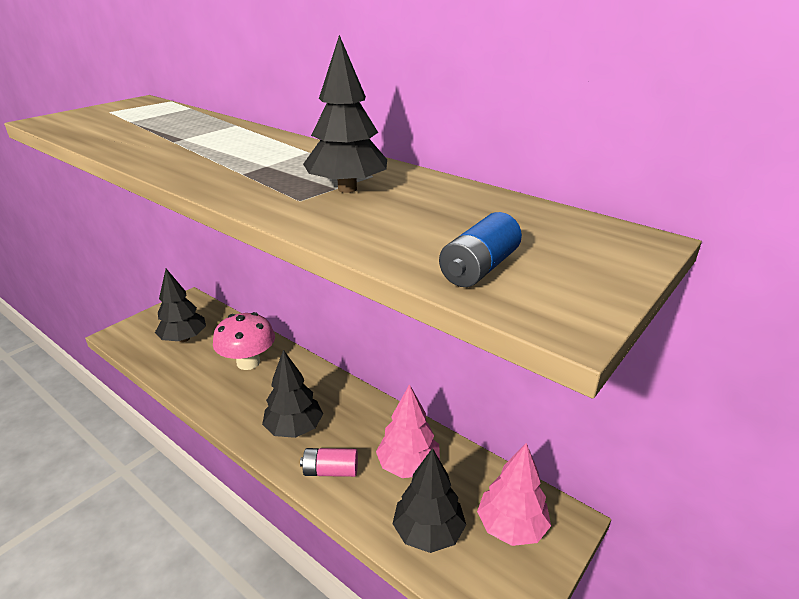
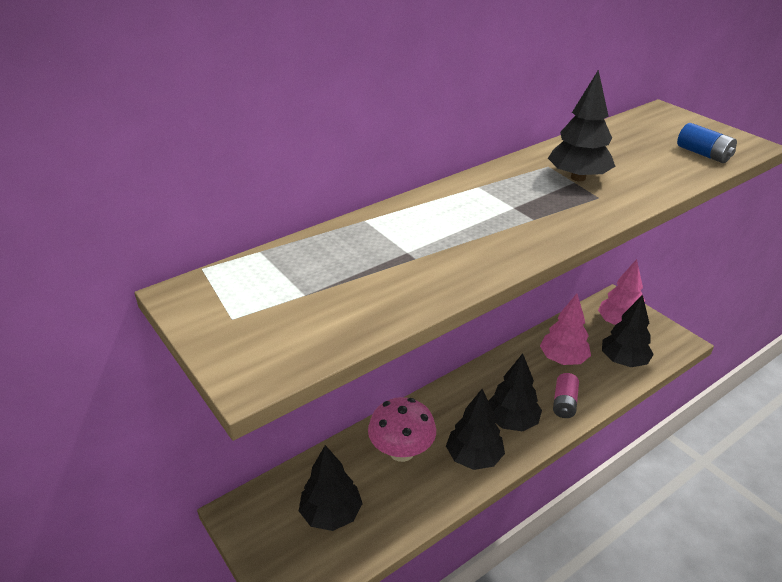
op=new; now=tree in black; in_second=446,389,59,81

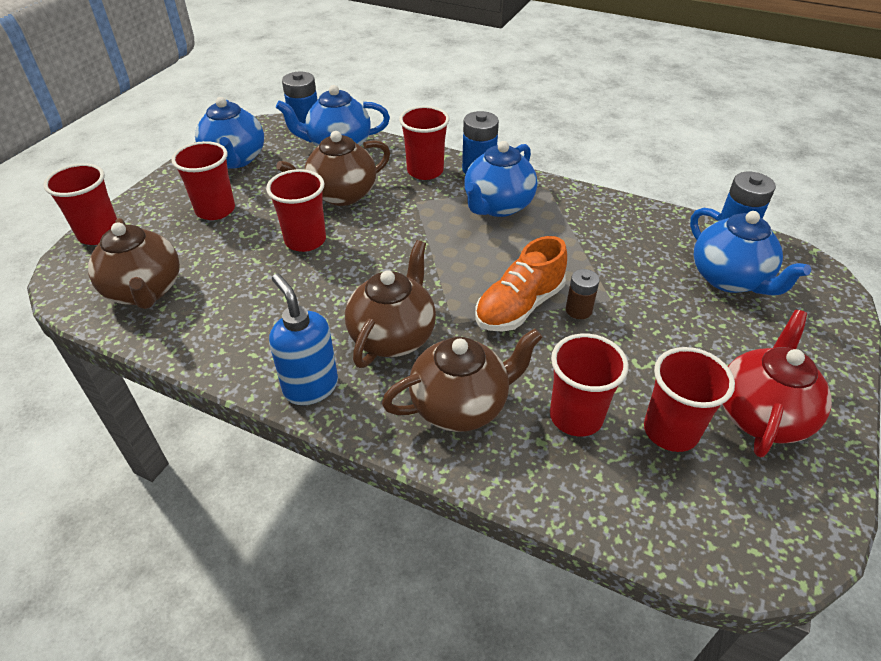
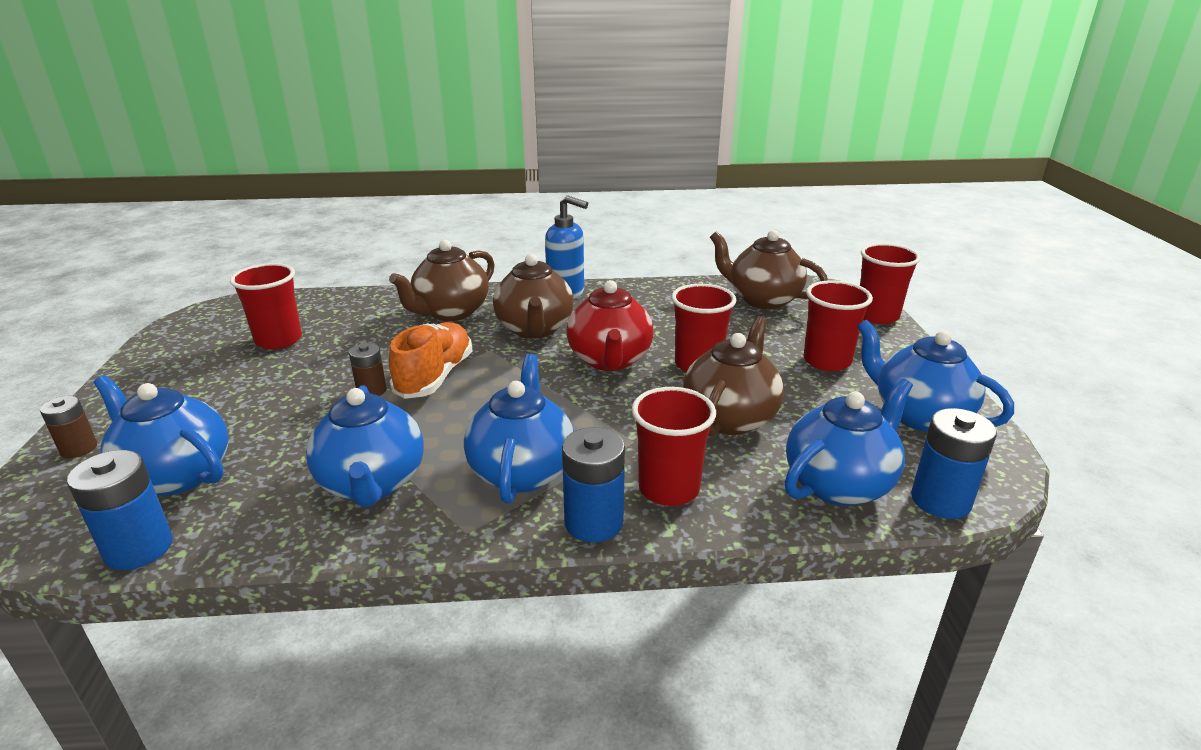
op=new; now=battery in brown; in_second=40,396,57,62
op=new; now=teapot in blue; in_second=306,385,118,123
op=shifted; was=teapot in red; in_first=722,310,110,147; in_second=566,280,87,91
op=gone; was=cup in red; in_first=550,333,79,104

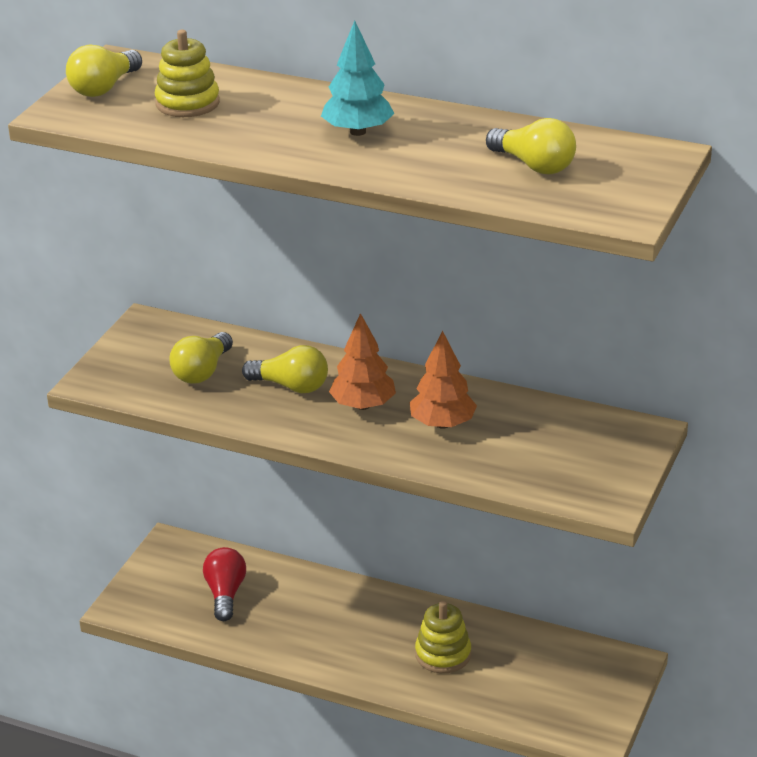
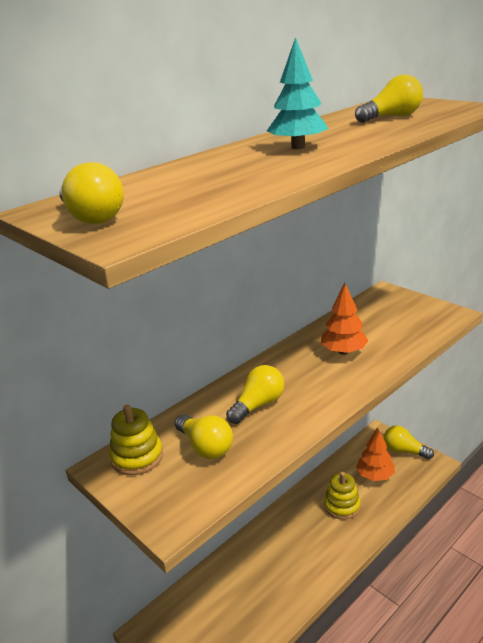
op=shifted; was=stacking toy in yellow; in_first=155,30,65,87; in_second=109,405,54,70
op=shifted; was=tree in orange; in_first=329,313,67,97; in_second=356,427,39,54
op=new; now=light bulb in yellow; in_second=384,425,50,34
op=gone; was=light bulb in red; in_first=203,547,43,74

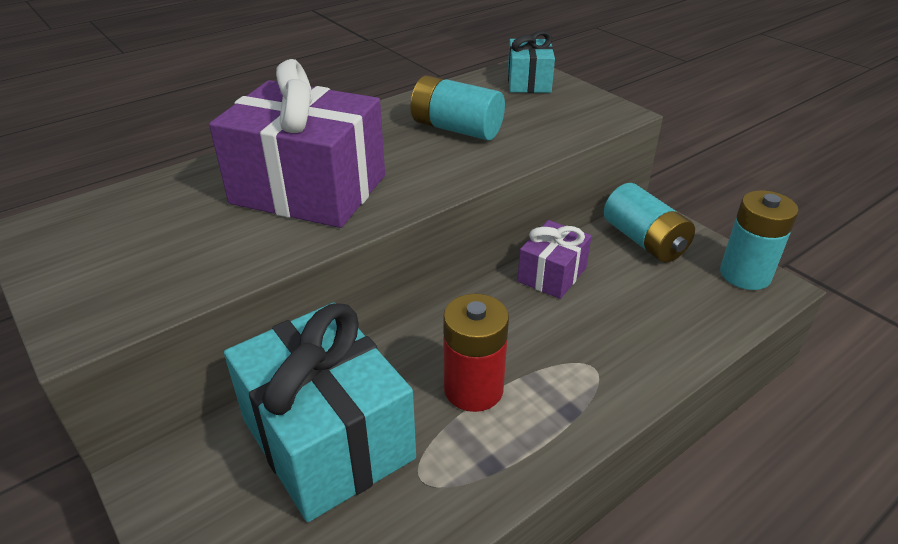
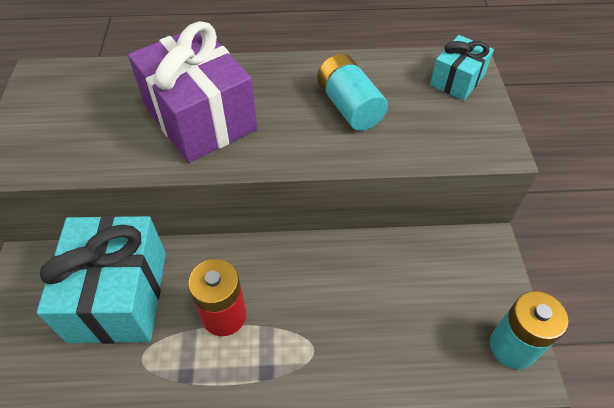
op=gone; was=gift in purple; in_first=517,220,75,79
op=gone; was=battery in turquoise; in_first=604,183,91,80

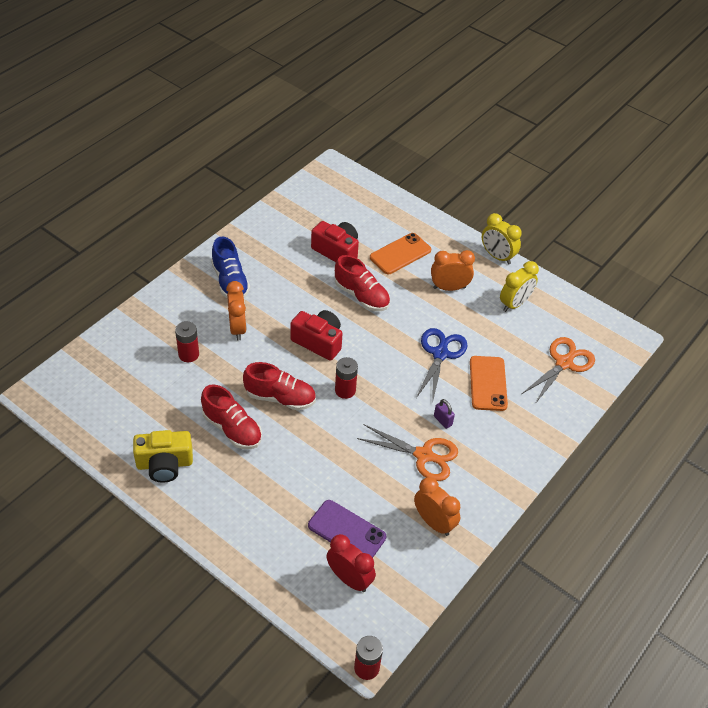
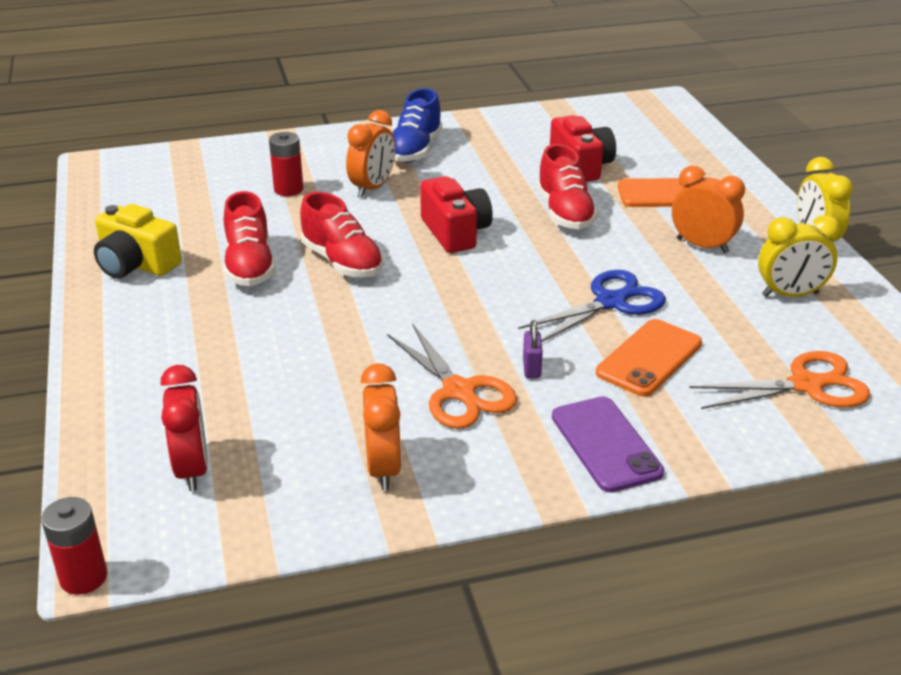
op=shifted; was=phone in purple; in_first=308,500,78,58; in_second=552,396,112,96
op=gone; was=battery in red; in_first=335,357,23,42

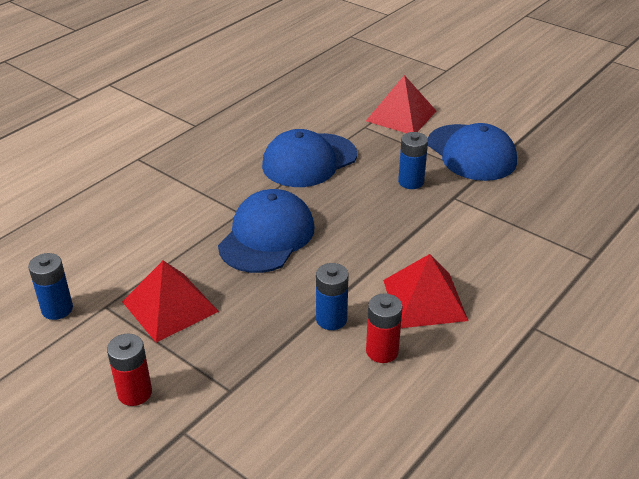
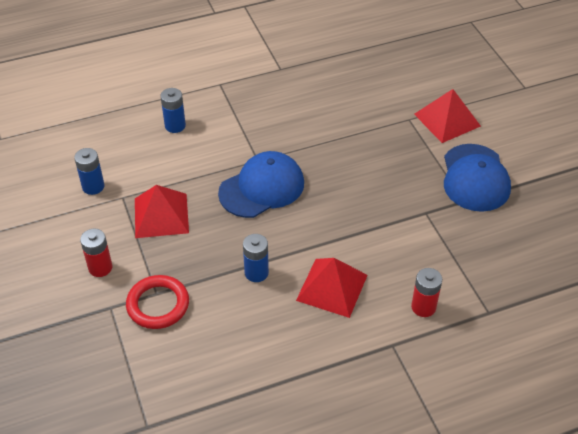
op=new; now=ring in red; in_second=126,275,63,54
op=shifted; was=battery in blue; in_first=398,132,30,57; in_second=160,88,26,45
op=shifted; was=battery in red; in_first=366,293,37,70; in_second=411,268,31,49
op=gone; was=cap in blue; in_first=262,129,95,58

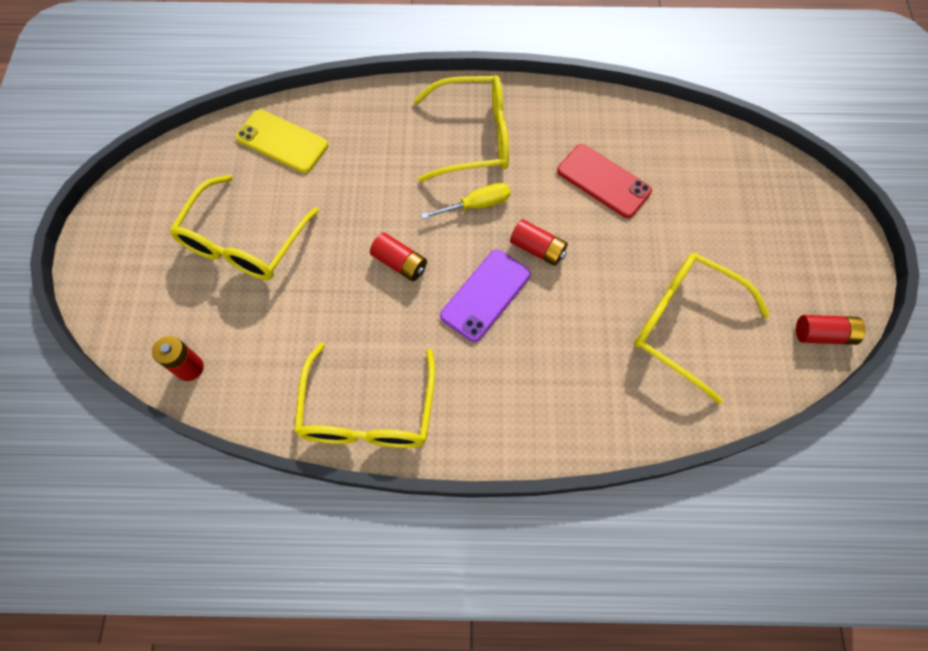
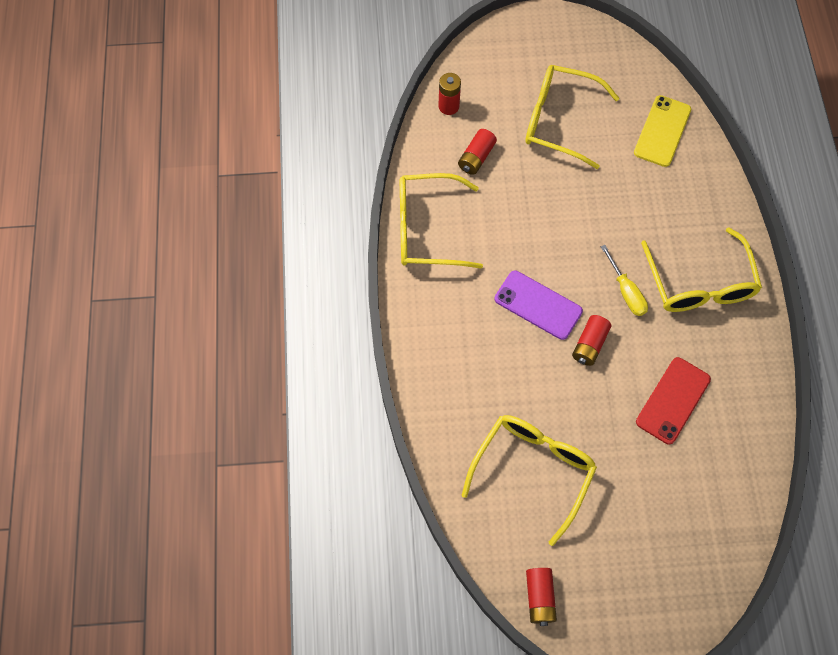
op=shifted; was=battery in red; in_first=370,233,57,48; in_second=458,129,39,46

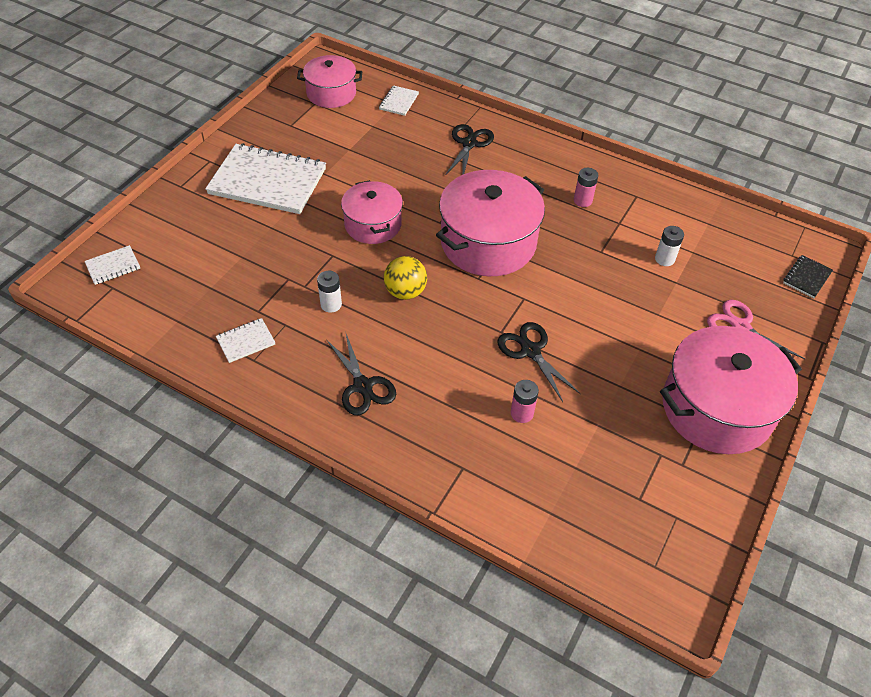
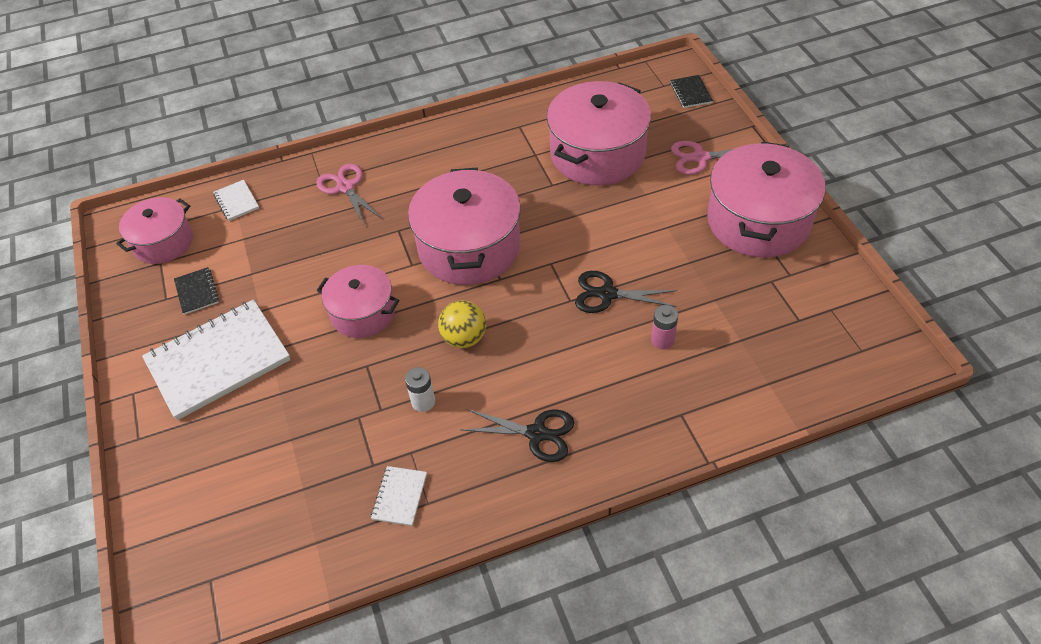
op=new; now=notebook in black; in_second=174,267,45,48
op=repainted; was=scissors in black; now=scissors in pink; in_first=445,124,49,51; in_second=316,164,66,61
op=swapped; was=battery in white; now=pot in pink; in_first=655,226,29,40; in_second=547,81,104,105
op=gone; was=notebook in white; in_first=84,245,56,40
op=gone; was=battery in pink; in_first=574,168,24,39

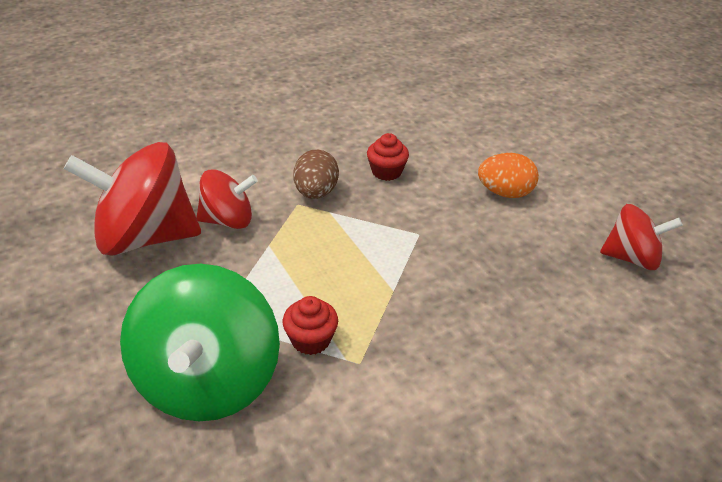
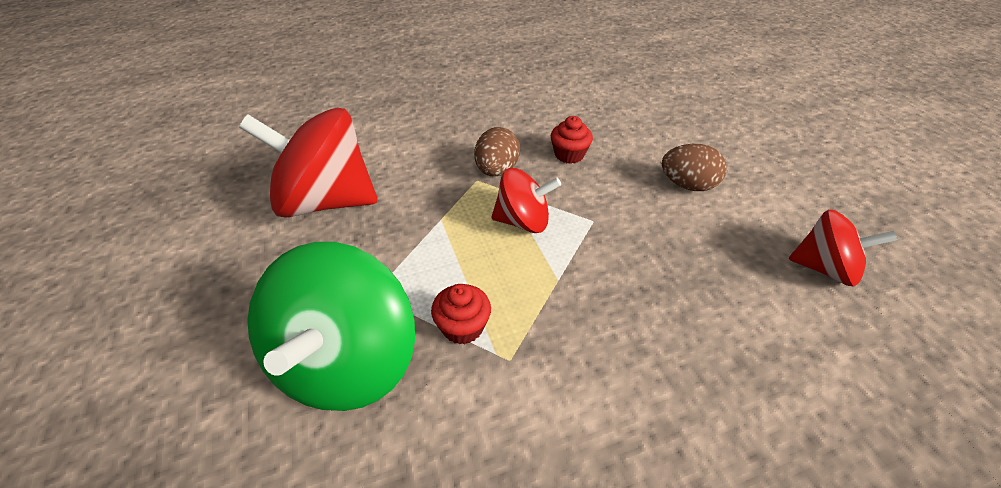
op=shifted; was=spinning top in red; in_first=196,169,62,60; in_second=491,168,70,65
op=repainted; was=egg in orange; now=egg in brown; in_first=478,153,61,45; in_second=662,144,65,47

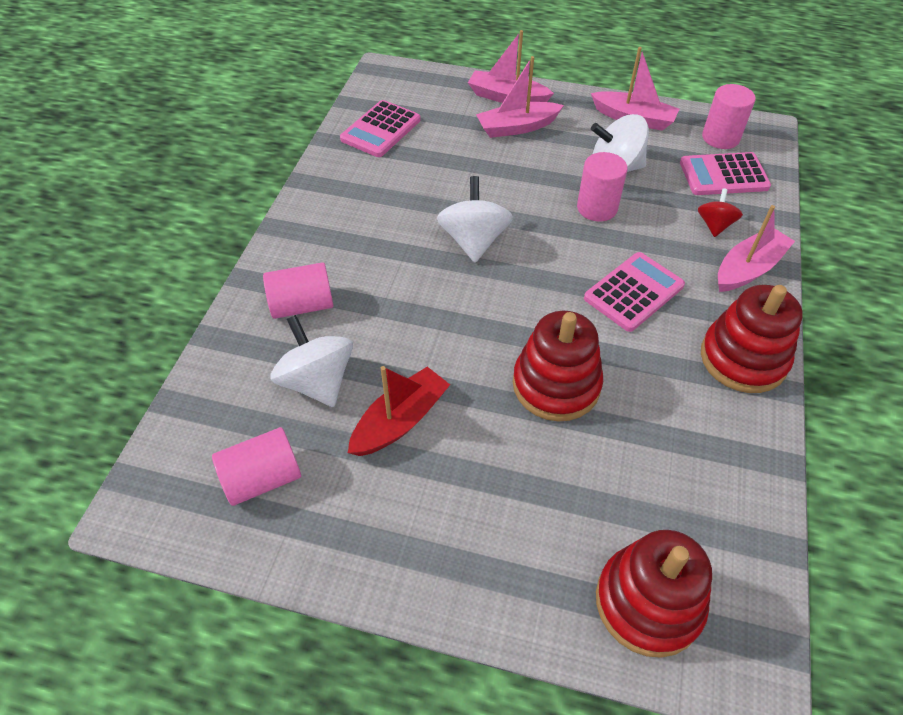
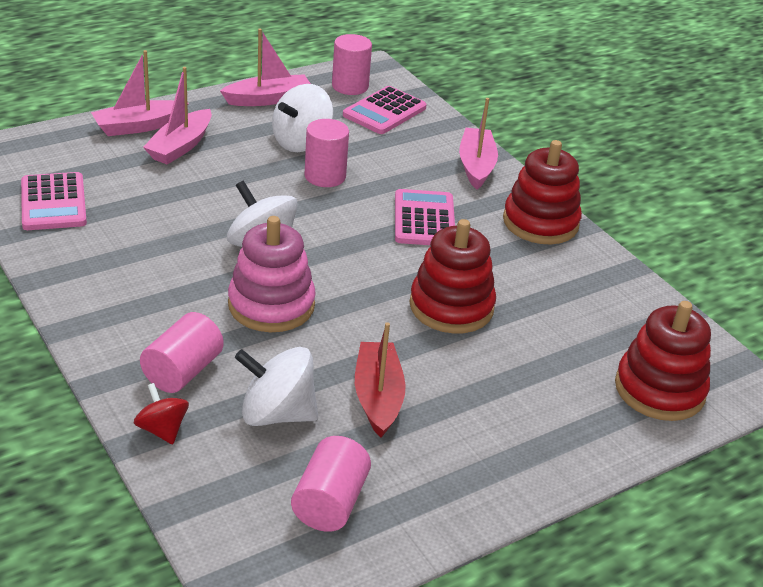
op=shifted; was=spinning top in red; in_first=698,189,45,48; in_second=134,383,55,61
op=new; now=stacking toy in pink; in_second=228,216,88,116

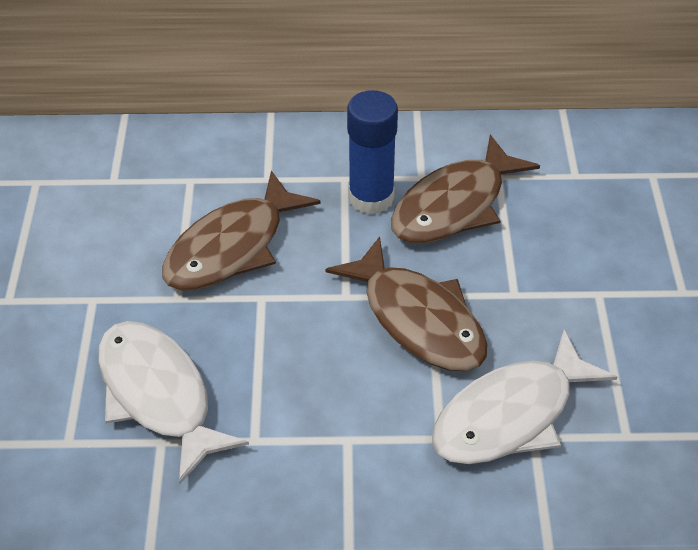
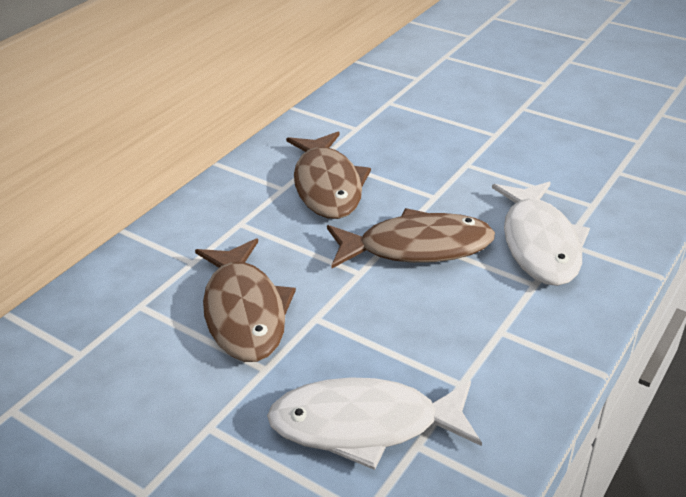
op=gone; was=glue stick in blue; in_first=347,90,51,125

